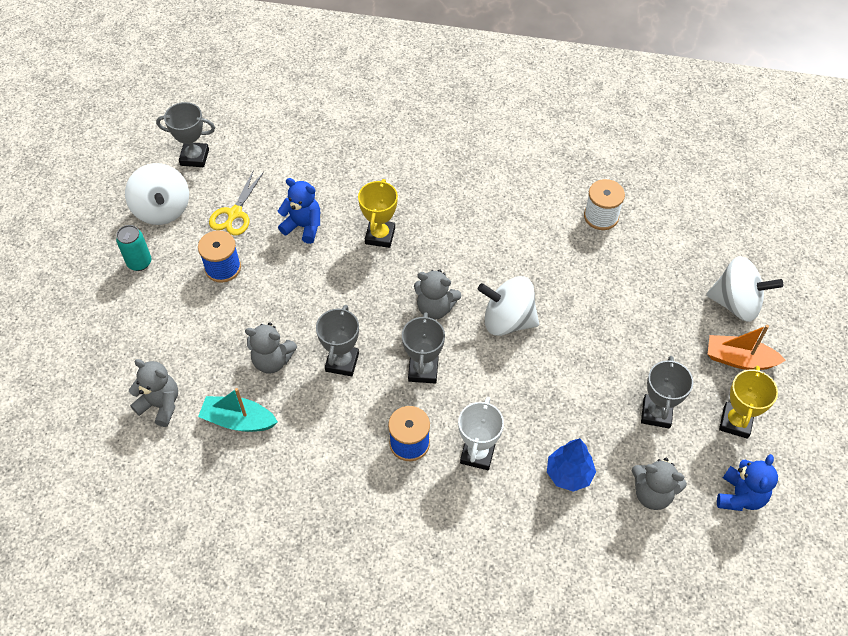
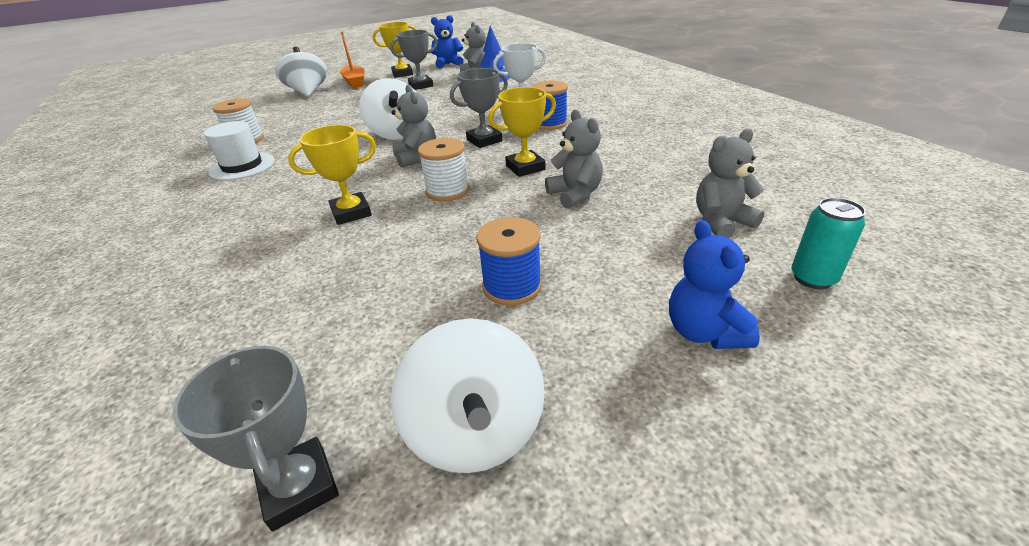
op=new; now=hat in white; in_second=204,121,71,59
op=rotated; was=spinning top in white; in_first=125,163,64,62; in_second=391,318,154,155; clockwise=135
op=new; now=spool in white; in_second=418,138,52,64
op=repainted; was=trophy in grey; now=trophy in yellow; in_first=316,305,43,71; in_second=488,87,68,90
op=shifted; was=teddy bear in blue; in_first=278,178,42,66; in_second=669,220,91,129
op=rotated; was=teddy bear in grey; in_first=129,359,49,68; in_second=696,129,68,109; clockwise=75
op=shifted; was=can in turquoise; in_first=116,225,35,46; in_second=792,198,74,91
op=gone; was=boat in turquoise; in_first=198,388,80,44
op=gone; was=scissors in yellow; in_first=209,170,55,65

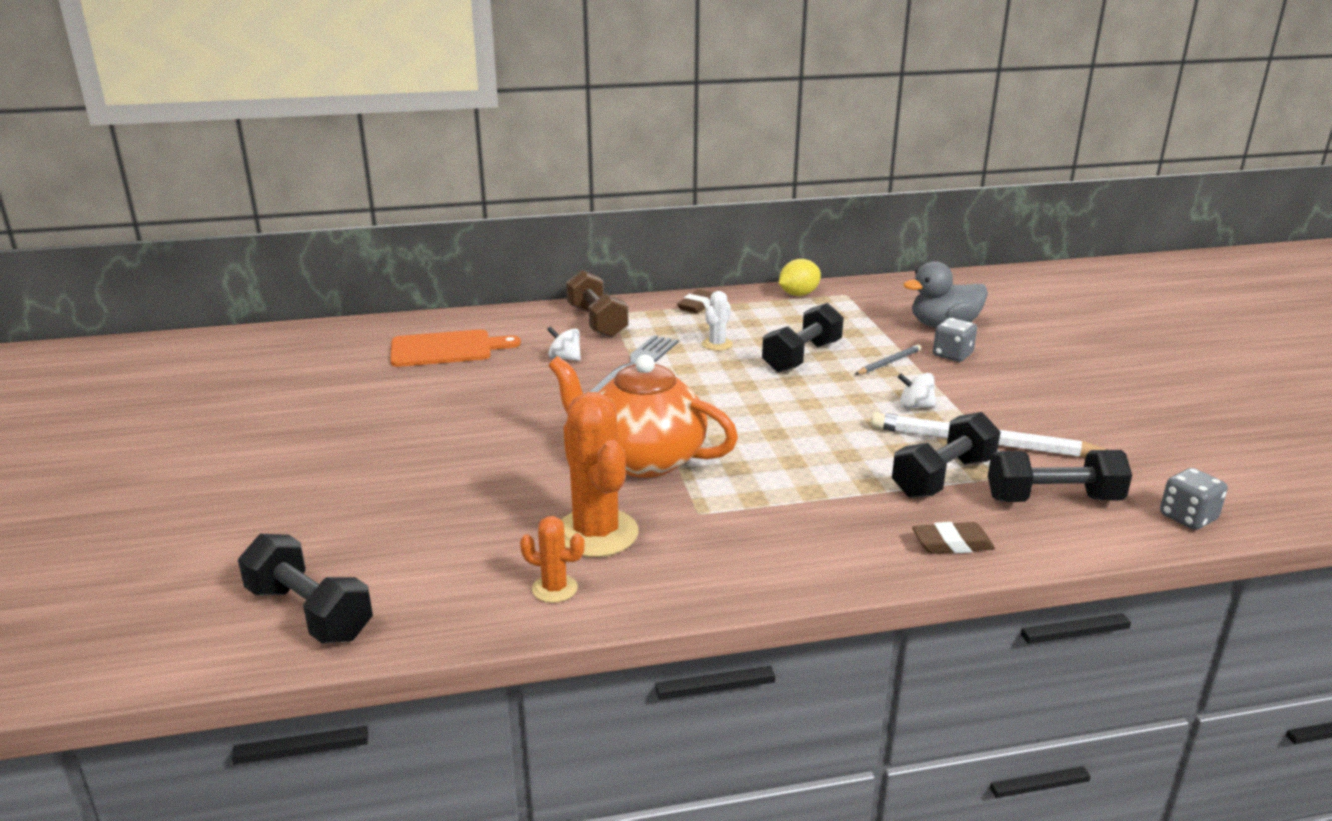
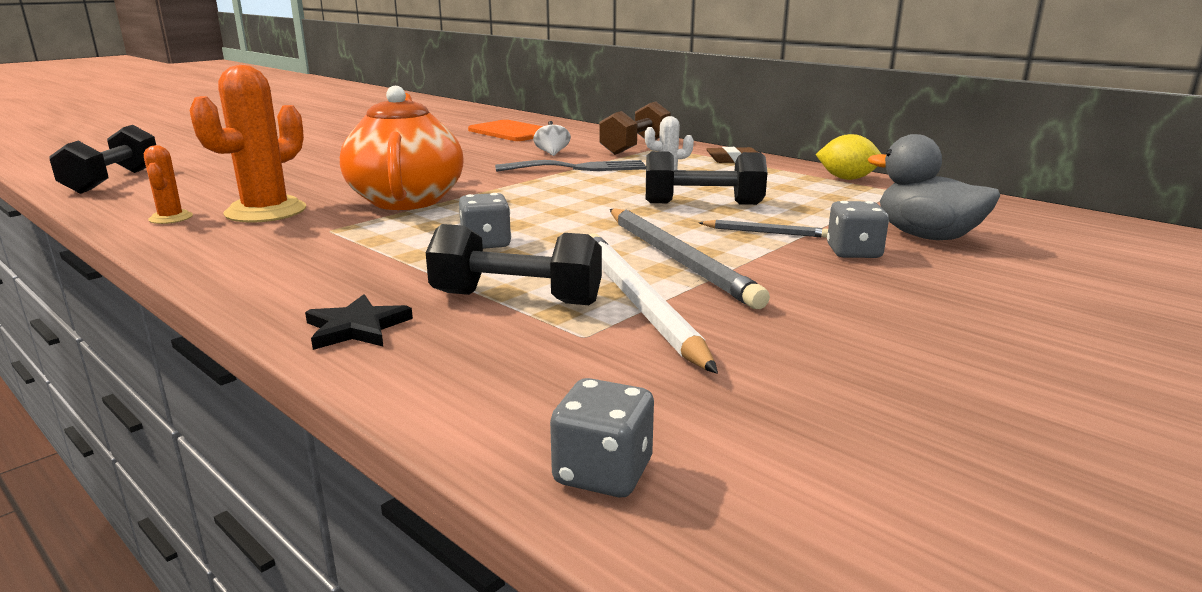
op=swapped; was=eraser in brown; now=star in black; in_first=912,522,83,32; in_second=305,294,108,56
op=new; now=dice in grey; in_second=459,193,52,56
op=swapped; was=spinning top in white; now=pencil in grey; in_first=898,373,38,36; in_second=610,208,160,101
op=gone; was=dumbbell in black; in_first=988,450,144,52

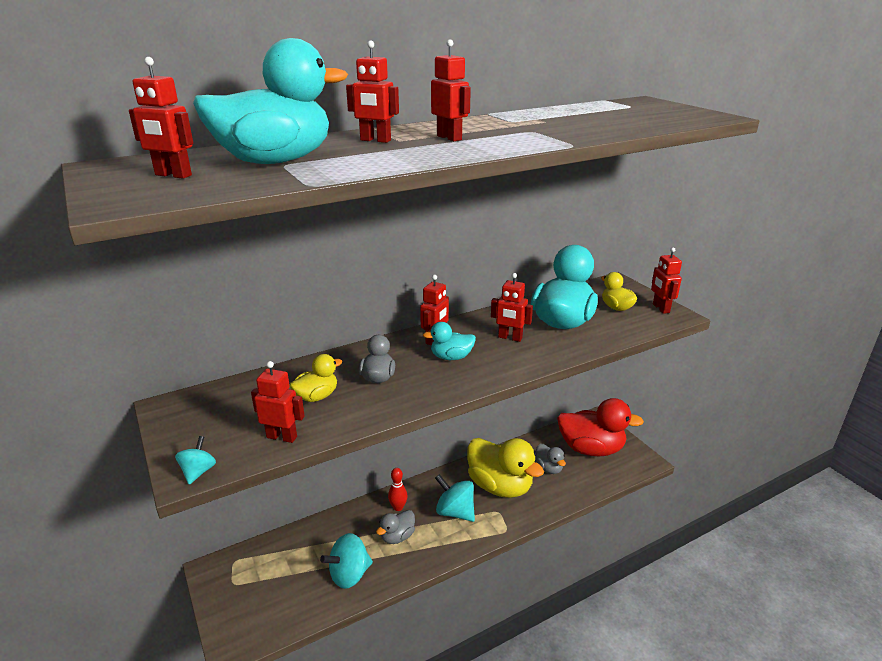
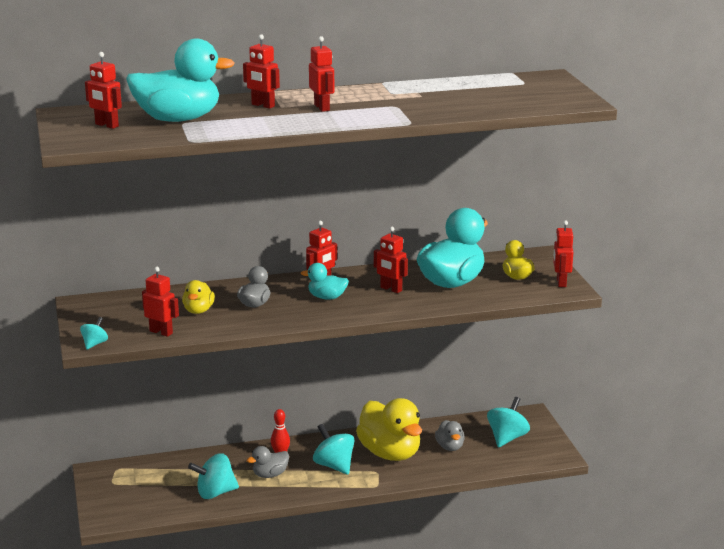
op=rotated; was=duck in yellow; in_first=290,354,52,48; in_second=182,280,33,34; clockwise=120
op=swapped; was=duck in red; now=spinning top in turquoise; in_first=557,398,87,58; in_second=487,397,43,50

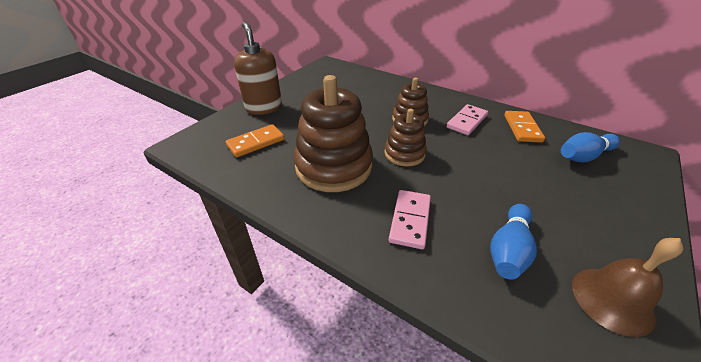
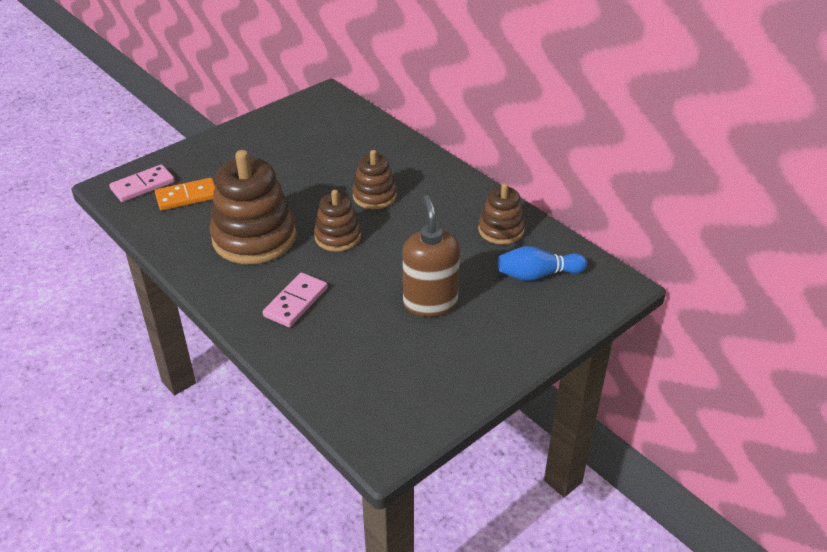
op=shifted; was=domino in pink; in_first=447,104,41,31; in_second=109,164,66,38
op=shifted; was=soap dispenser in brown; in_first=234,22,48,93; in_second=403,195,57,122
op=swapped; was=domino in orange; now=stacking toy in brown; in_first=504,111,41,32; in_second=478,183,47,62
op=gone; was=bowling pin in blue; in_first=490,204,47,75
op=gone; was=bell in brown; in_first=572,238,111,99

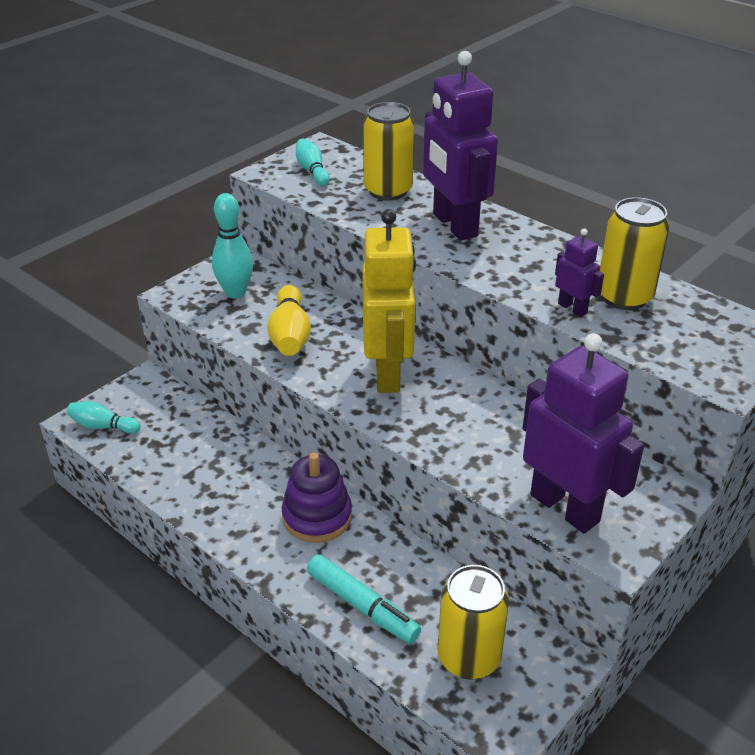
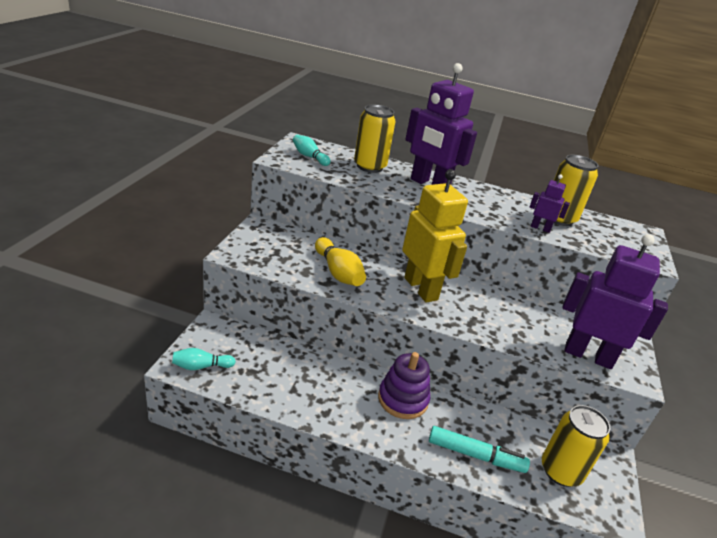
op=gone; was=bowling pin in turquoise; in_first=212,193,41,105

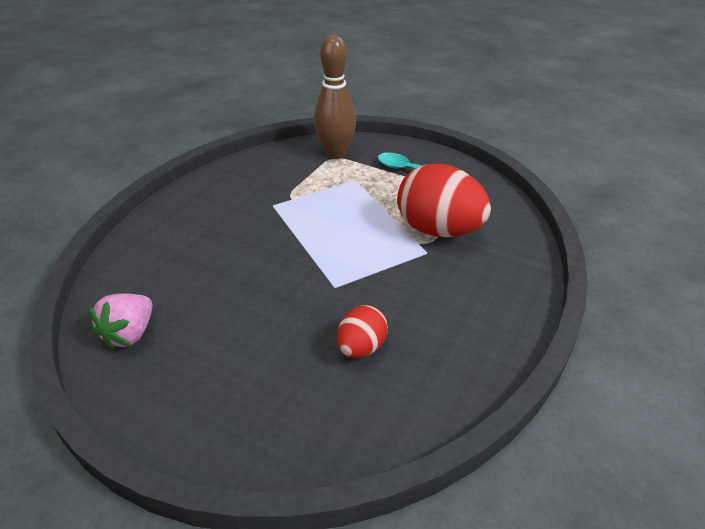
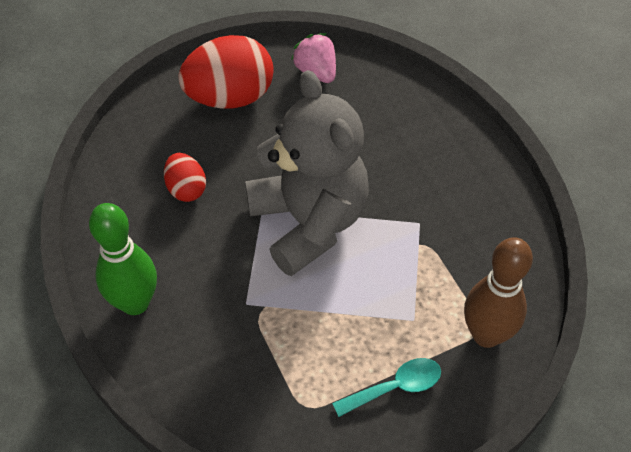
op=new; now=bowling pin in green; in_second=89,203,68,112
op=shifted; was=egg in red; in_first=397,164,94,73; in_second=178,35,96,73
op=new; now=teddy bear in grey; in_second=245,70,124,206

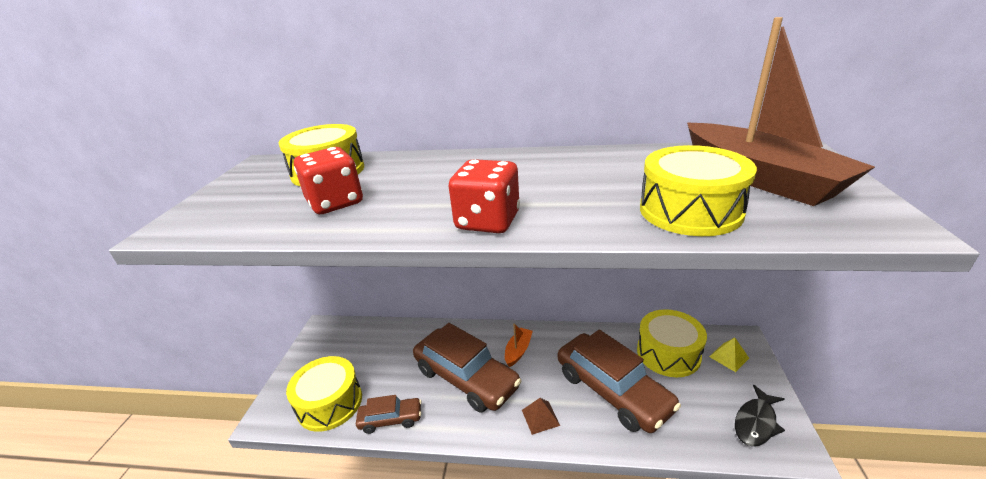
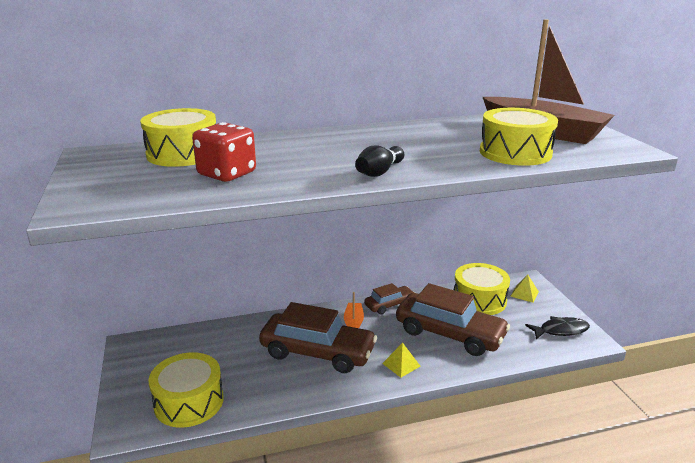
op=swapped; was=dice in red; now=bowling pin in black; in_first=449,159,71,74; in_second=355,145,49,32
op=shifted; was=car in brown; in_first=356,395,66,39; in_second=364,283,51,32
op=repainted; was=pyramid in brown; now=pyramid in yellow; in_first=522,398,38,37; in_second=382,343,38,35
op=rotated; was=fish in black; in_first=735,385,50,61; in_second=525,316,65,23; clockwise=-120

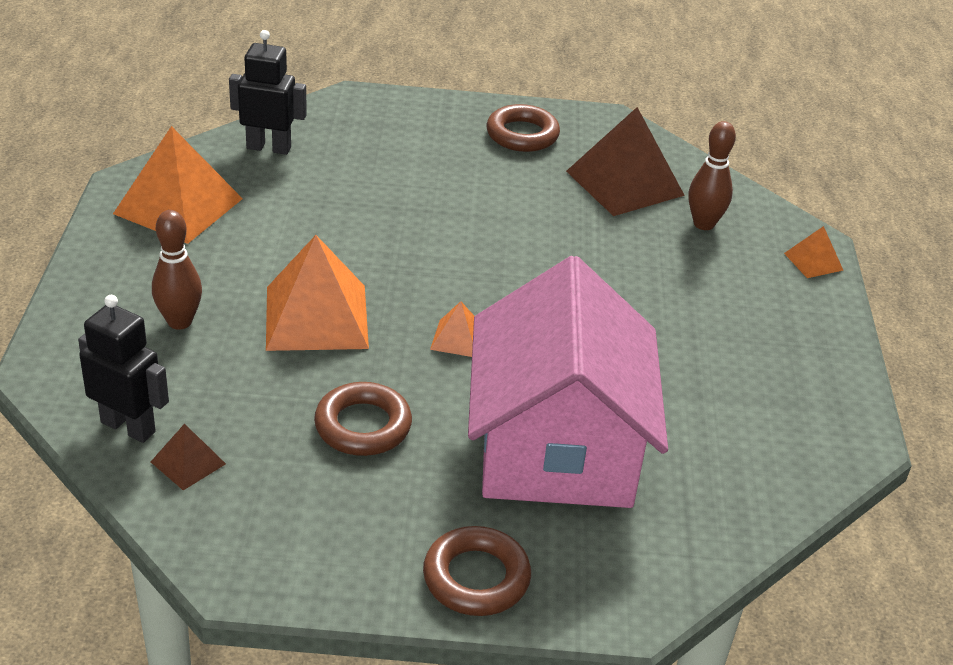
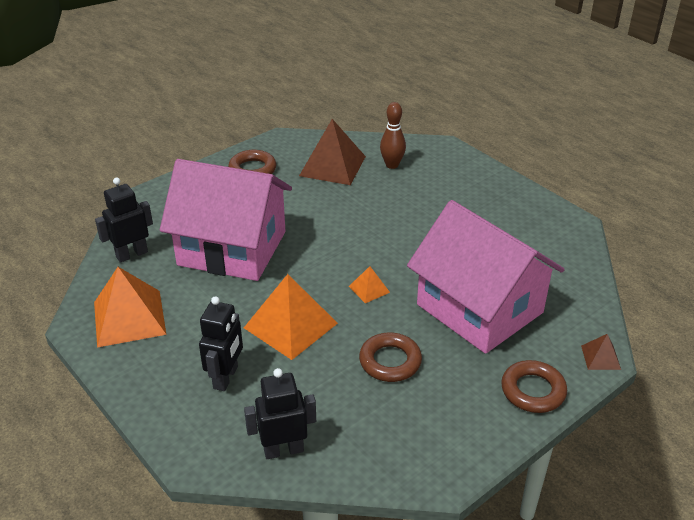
op=new; now=house in pink; in_second=160,159,132,122
op=swapped; was=bowling pin in brown; now=robot in black; in_first=152,210,50,120; in_second=199,296,44,95
op=shifted; was=pyramid in brown; in_first=151,424,75,66; in_second=581,334,40,36
op=gone; was=pyramid in orange; in_first=784,226,59,52

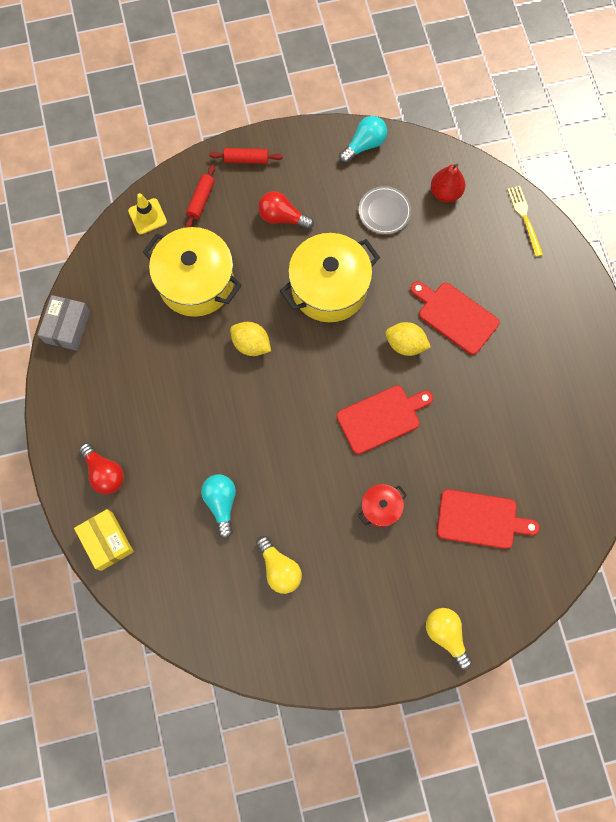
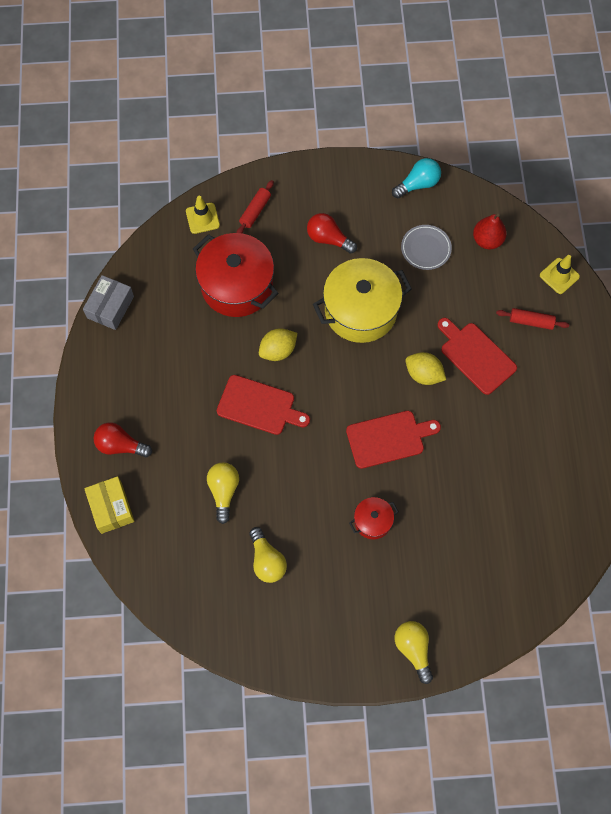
op=rotated; was=light bulb in red; in_first=79,443,45,51; in_second=94,423,58,34; clockwise=135
op=repainted; was=pot in yellow; now=pot in red; in_first=143,227,99,90; in_second=193,233,85,84
op=repainted; was=light bulb in turquoise; now=light bulb in yellow; in_first=201,474,35,65; in_second=207,462,32,62
op=shifted; was=cutting board in red; in_first=437,489,103,60; in_second=217,375,93,60
op=rotated; was=lemon in yellow; in_first=230,322,41,34; in_second=259,328,38,33; clockwise=-75
op=shifted; was=rolling pin in red; in_first=209,148,74,16; in_second=496,308,73,22
op=swapped; was=fork in yellow; now=traffic cone in yellow; in_first=507,186,36,71; in_second=540,255,40,39

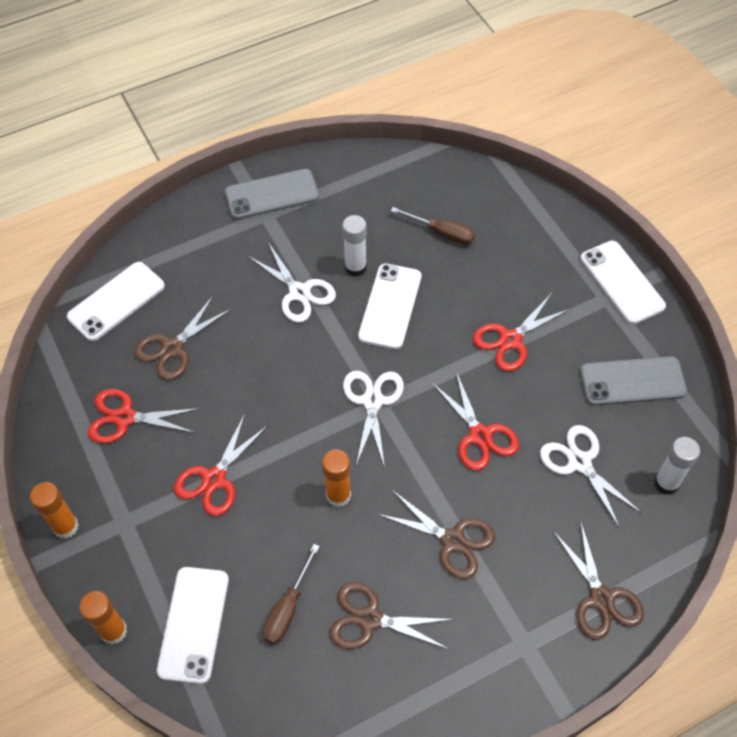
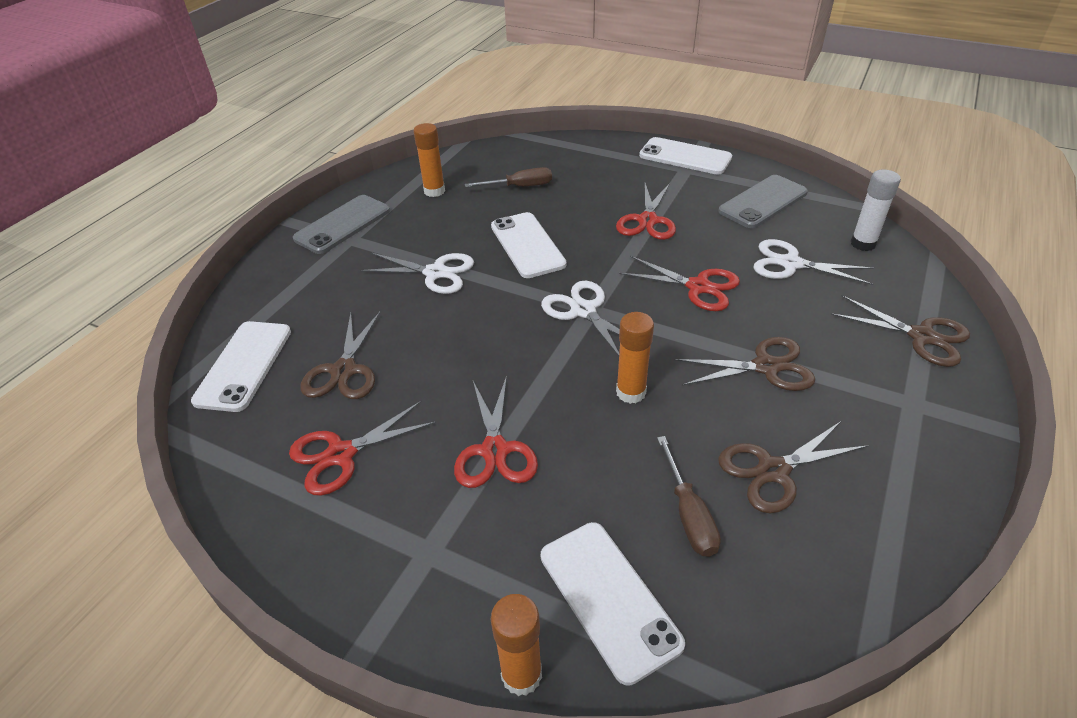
op=shifted; was=glue stick in orange; in_first=30,482,49,57; in_second=413,123,32,74
op=gone; was=glue stick in white; in_first=342,215,25,62

